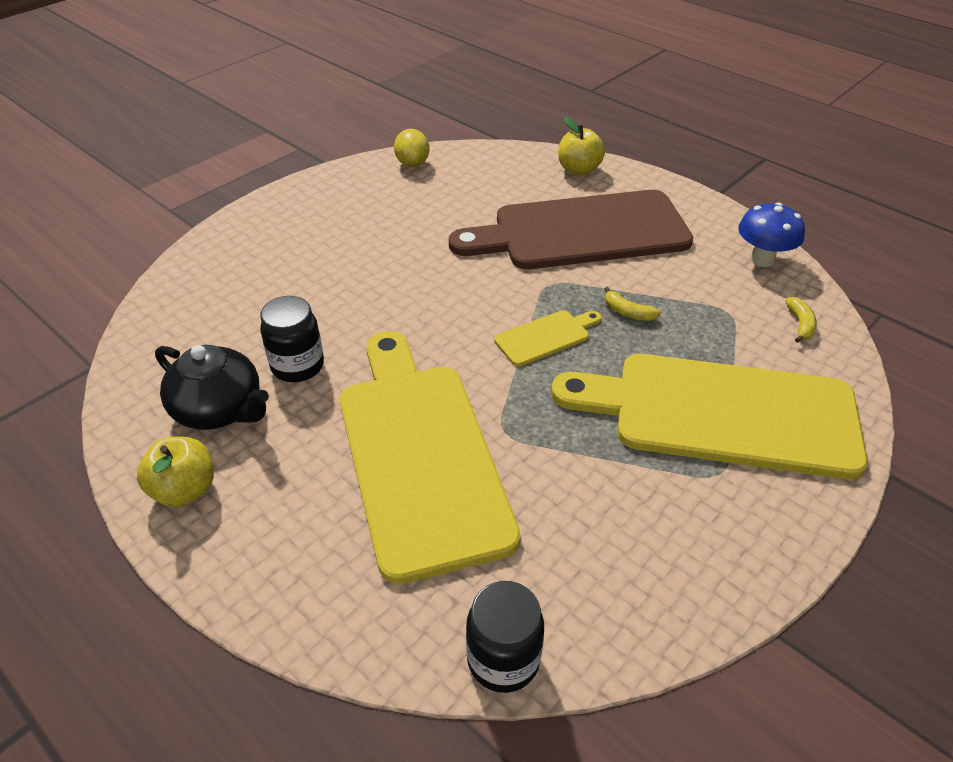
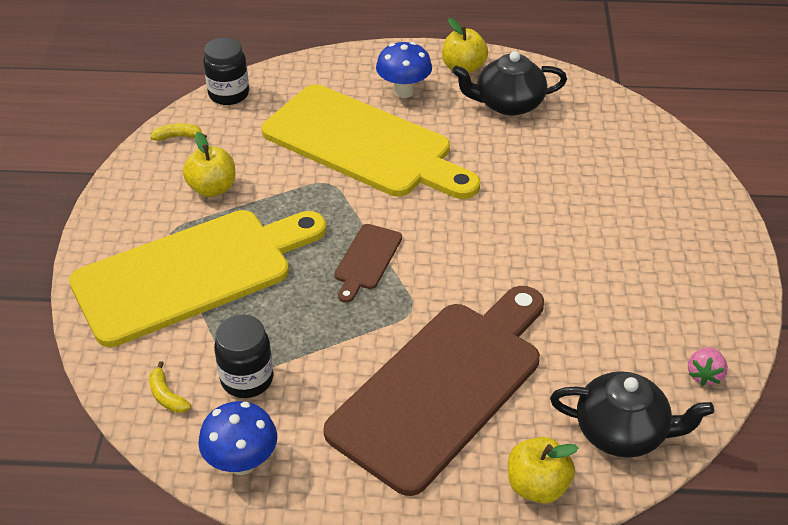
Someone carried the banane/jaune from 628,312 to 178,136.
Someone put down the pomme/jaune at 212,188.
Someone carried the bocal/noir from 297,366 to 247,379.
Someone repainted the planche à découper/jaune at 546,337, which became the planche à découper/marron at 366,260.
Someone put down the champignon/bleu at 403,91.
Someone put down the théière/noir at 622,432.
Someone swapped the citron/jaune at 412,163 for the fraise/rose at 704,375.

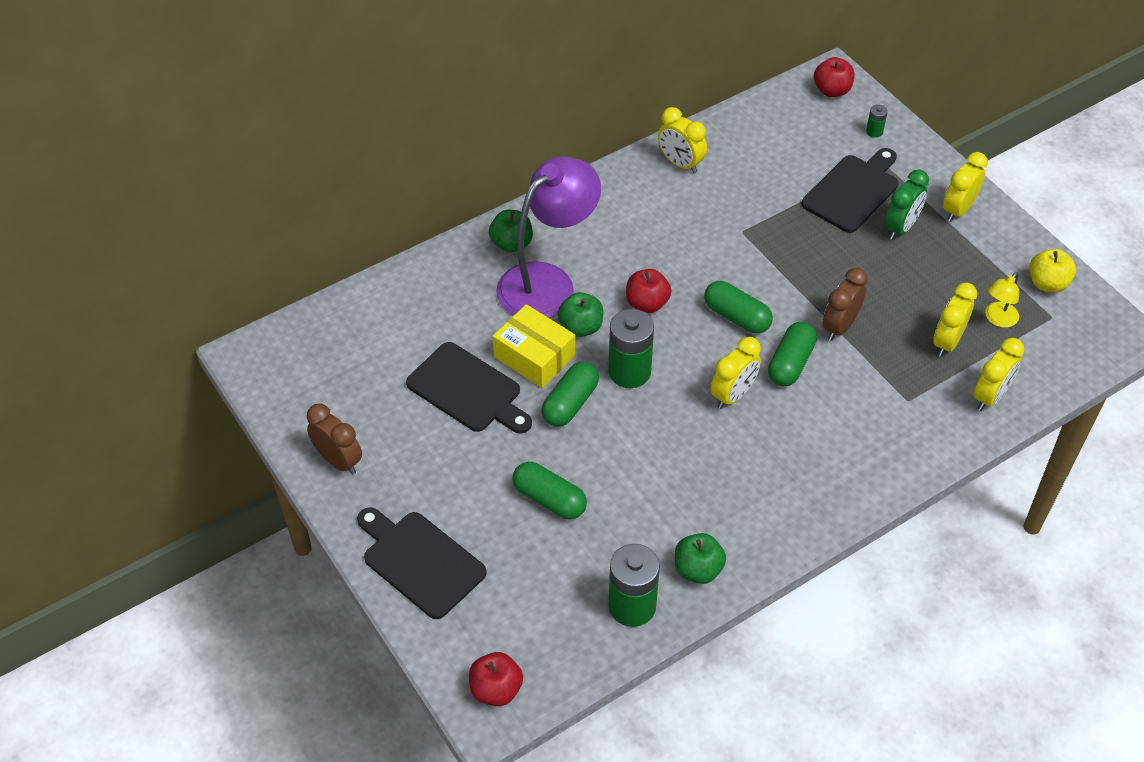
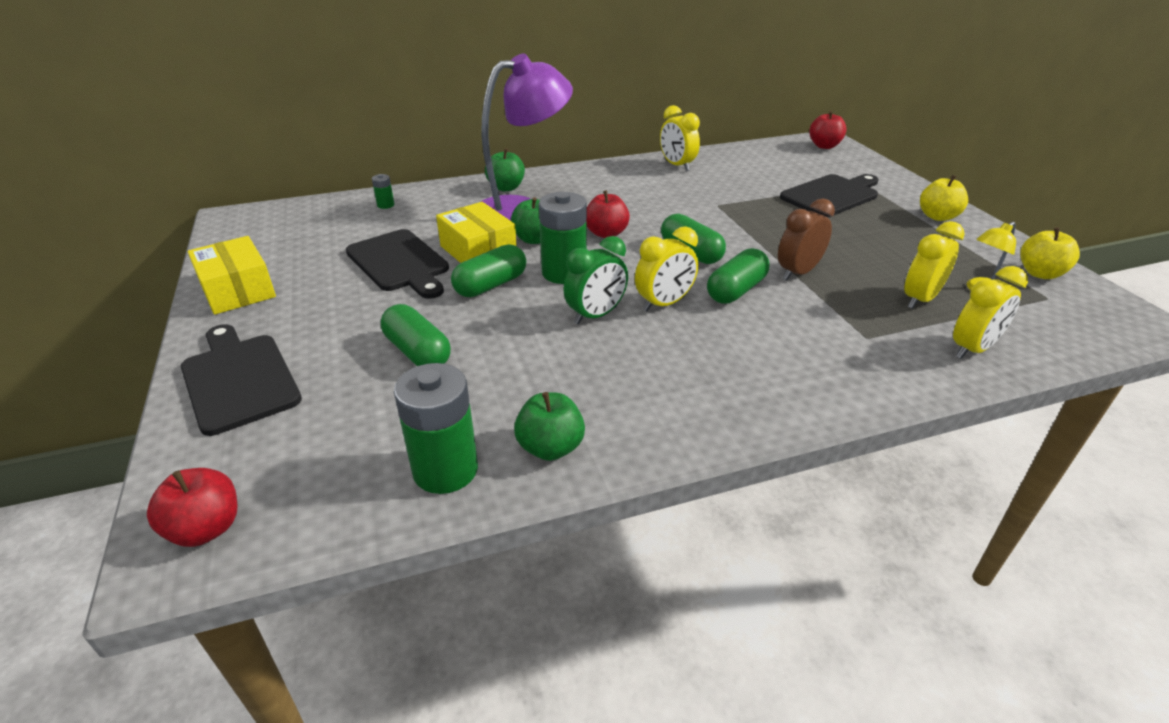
Someone swapped the réveil/marron at 338,461 for the boîte/jaune at 238,290.
Someone carried the pile/vert from 874,131 to 385,205.
Someone carried the réveil/vert from 900,228 to 596,315.
Someone swapped the réveil/jaune at 958,210 for the pomme/jaune at 937,217.

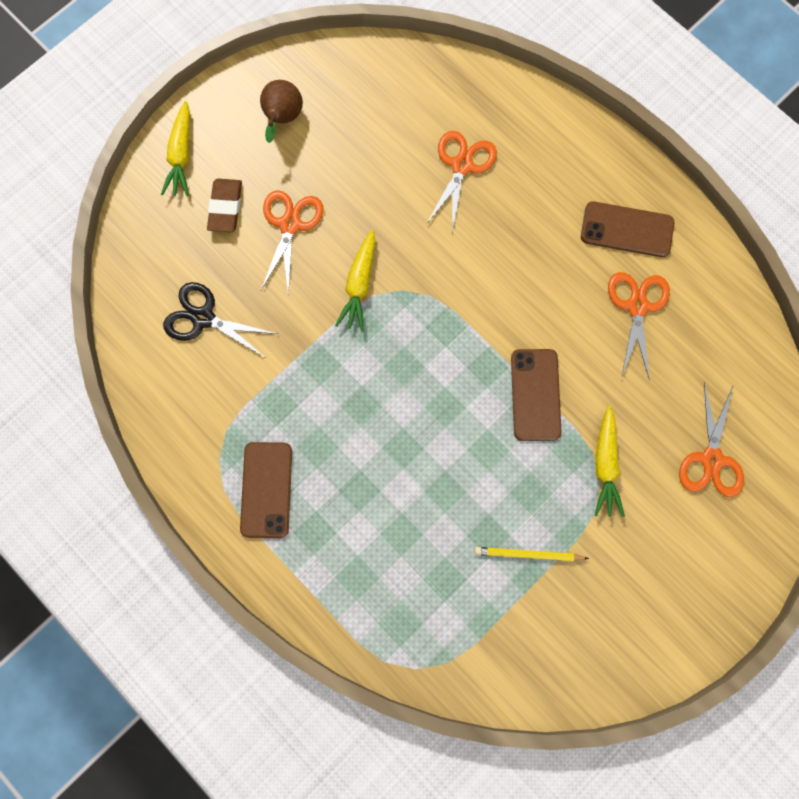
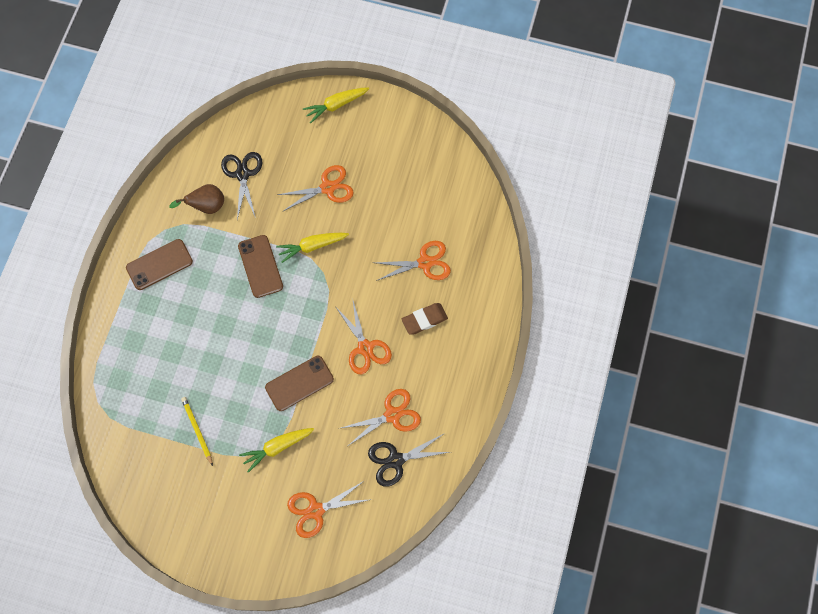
Someone carried the poire/marron from 282,119 to 206,206.
Someone carried the téléphone/marron from 627,230 to 260,266.
Someone put down the ciseaux/orange at 365,348.
Someone put down the ciseaux/noir at 396,460.
Someone carried the gomme/marron from 225,207 to 424,320.

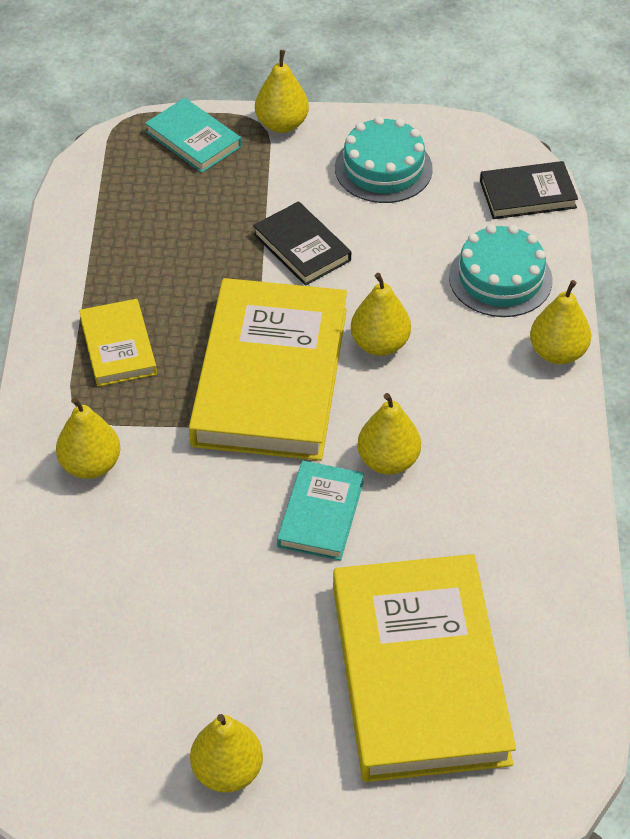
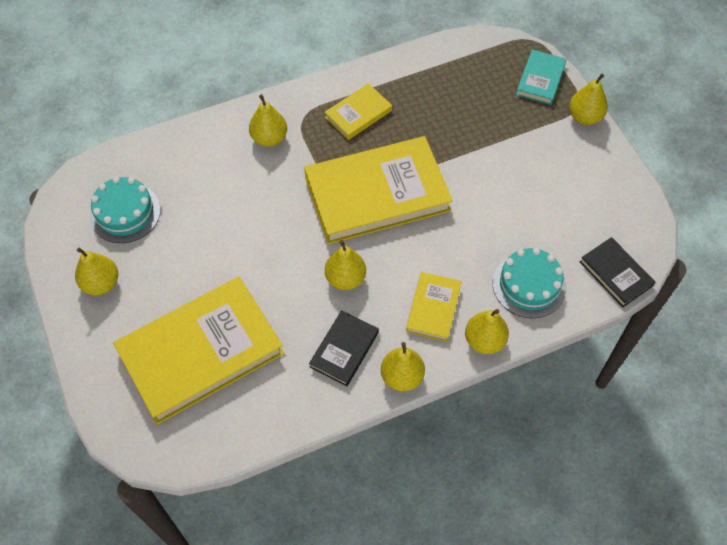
Someone carried the gâteau/turquoise from 383,168 to 125,213.
Someone carried the livre/noir from 302,247 to 344,349.
Someone carried the poire/jaune from 380,344 to 402,376.
Someone put down the livre/jaune at 433,308.
Someone took away the livre/turquoise at 321,514.

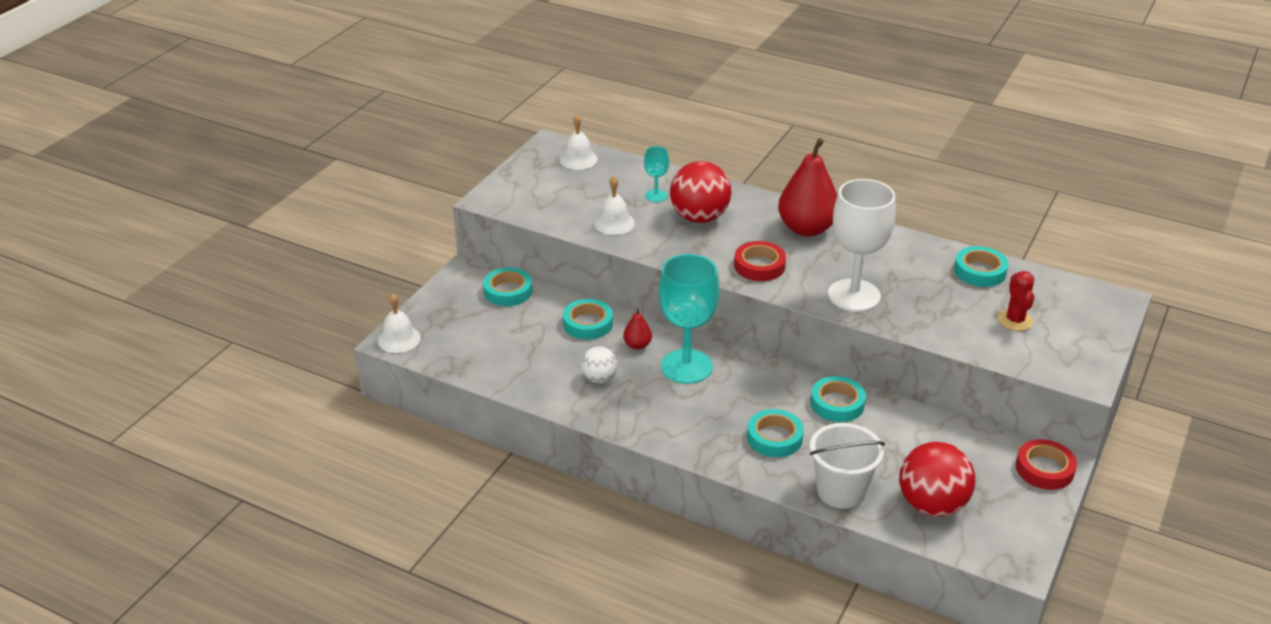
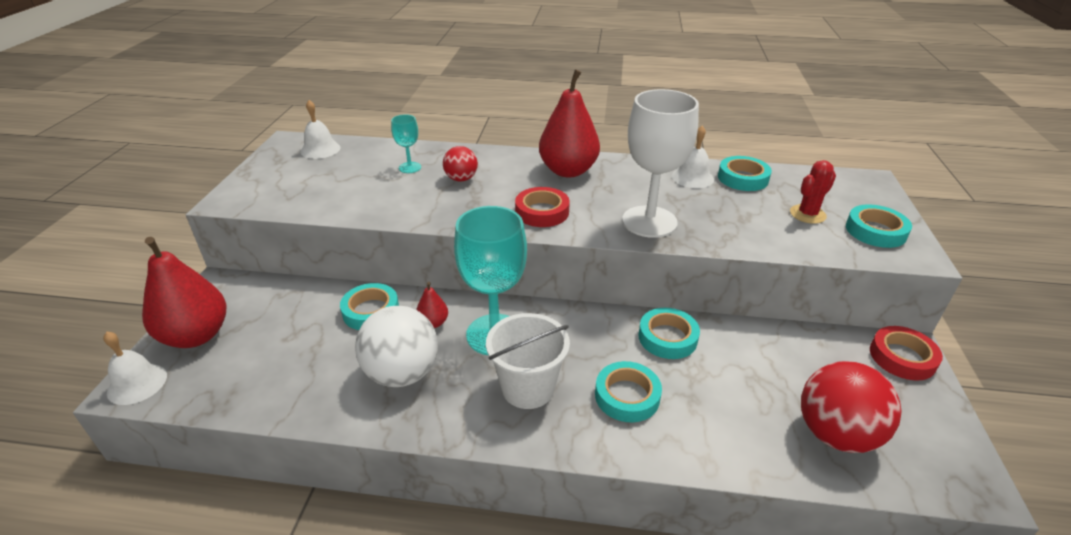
Someone put down the poire/rouge at 196,336.
Someone scaled the balle/blanc at 599,378 by 1.80.
Someone scaled the balle/rouge at 699,217 by 0.55.
Someone carried the seau/blanc from 841,491 to 528,388.
Someone carried the cloche/blanc from 614,223 to 692,177.
Someone rotated the cactus/rouge at 1015,320 by 75 degrees clockwise.
Someone carried the ruban adhésif/turquoise from 508,291 to 875,231.

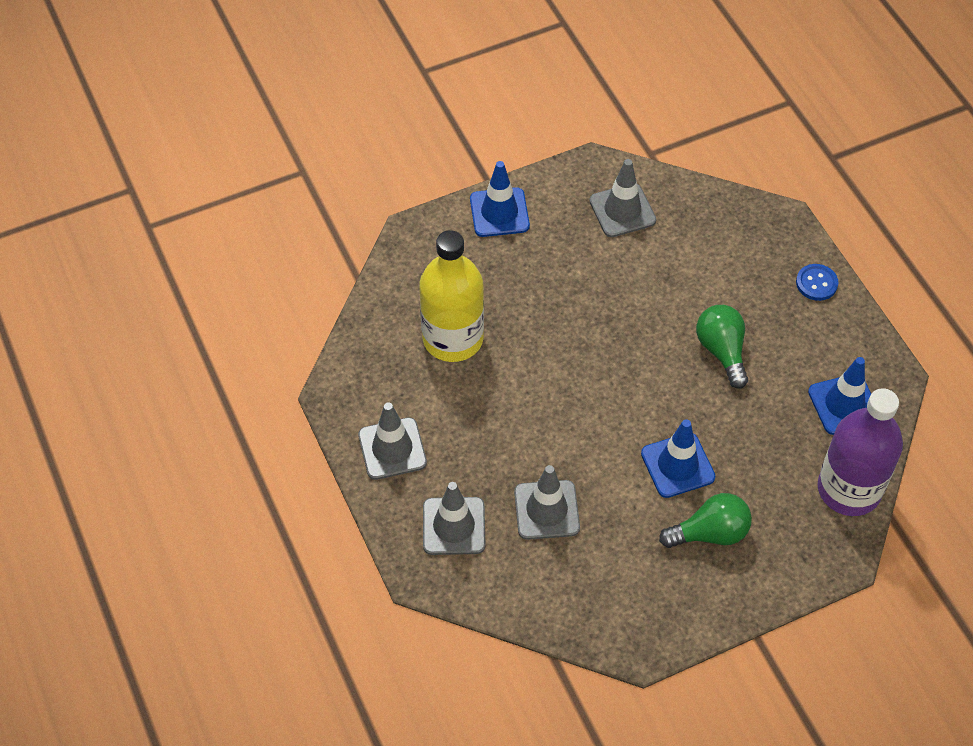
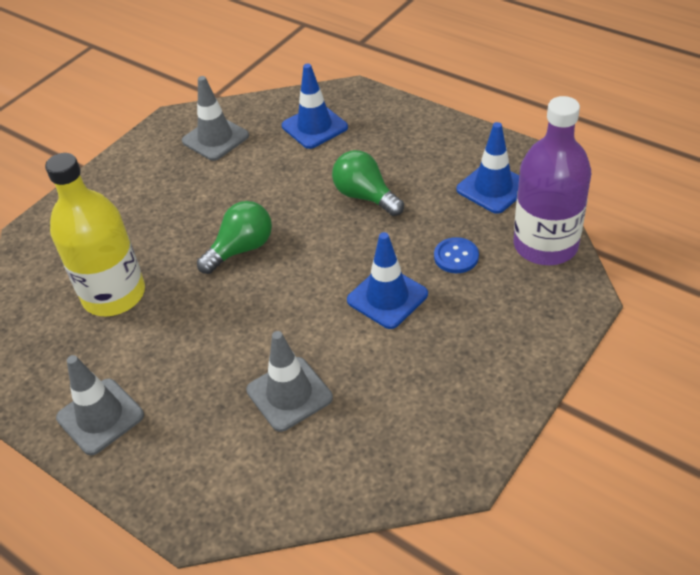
Someone carried the ampoule/vert from 710,533 to 241,249.
Someone carried the cône de chantier/bleu from 499,212 to 314,127.
Someone carried the bouton/bleu from 816,283 to 456,257.
Someone took away the cône de chantier/gris at 454,526.

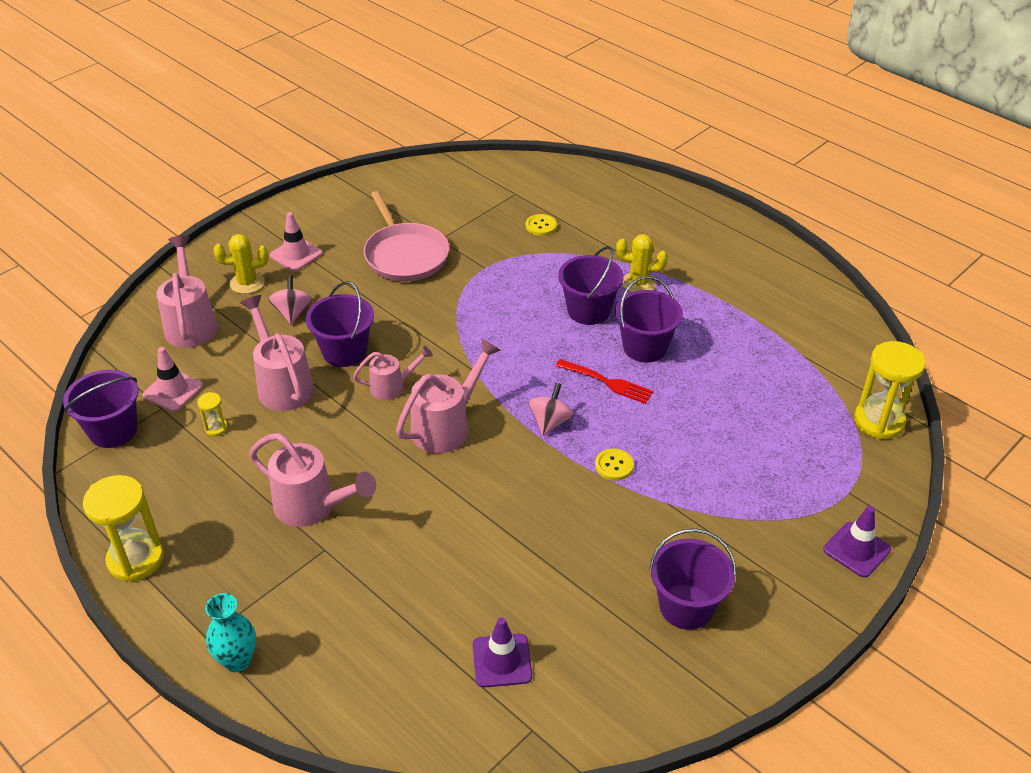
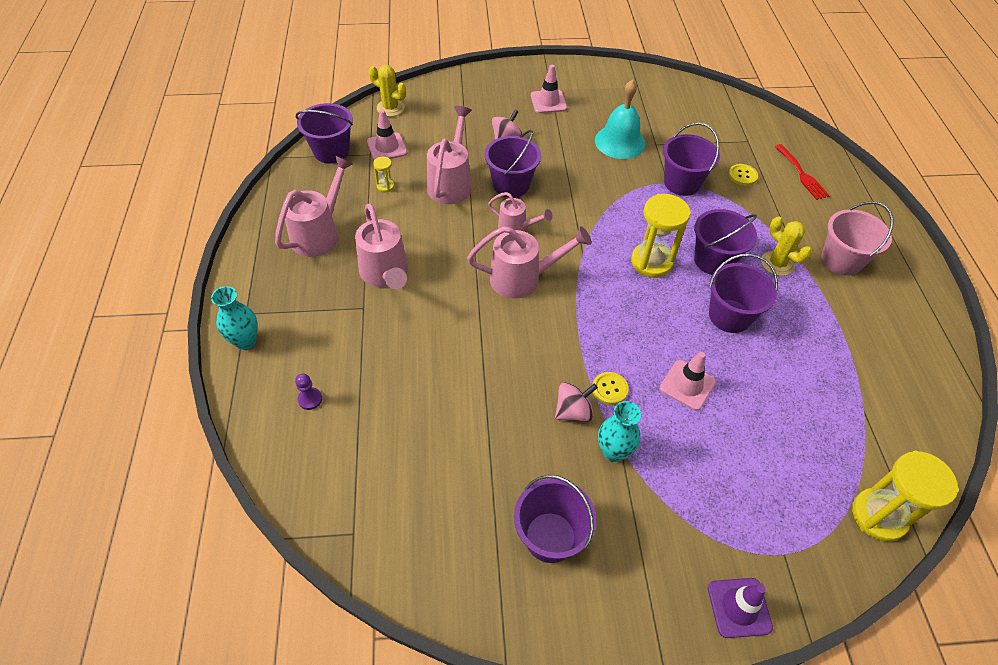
Someone carried the arrosoir/rose from 191,323 to 319,233.
Someone put down the pion/violet at 310,399.
Someone carried the cactus/jaune from 247,283 to 390,108.
Someone carried the toupie/rose from 550,422 to 573,411.
Someone swapped the poêle/rose at 405,255 for the cloche/turquoise at 620,142.
Someone put down the vase/turquoise at 613,451.
Someone carried the sablier/jaune from 136,559 to 651,262.
Someone put down the cône de chantier/rose at 687,385.
Someone put down the seau/violet at 682,183.
Someone carried the fourchette/rouge from 608,382 to 802,174.
Someone put down the seau/rose at 841,260.
Someone took away the cône de chantier/violet at 502,661.

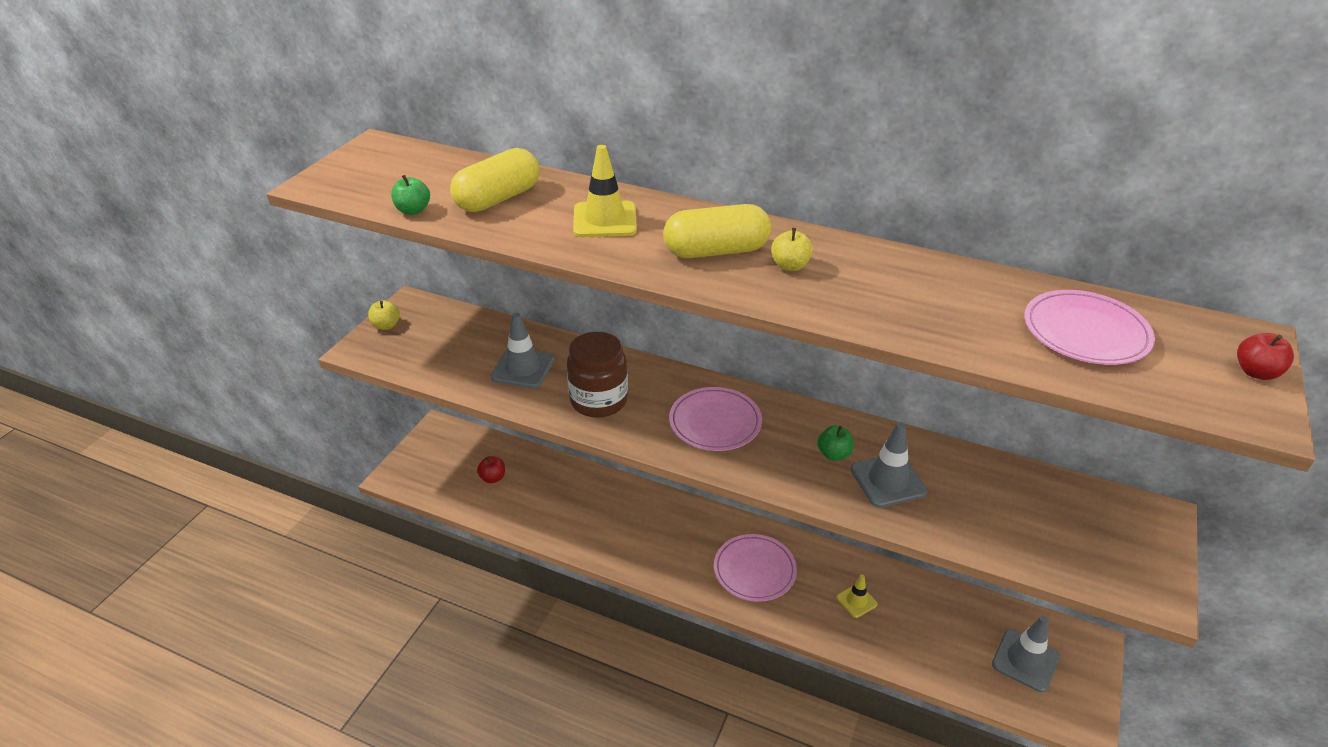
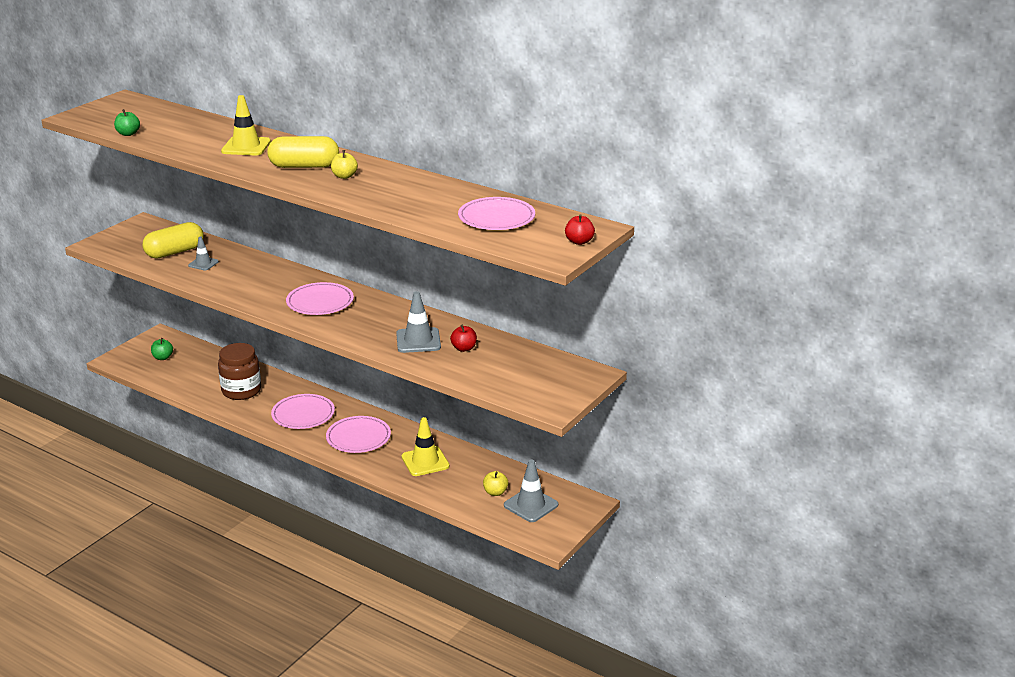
Someone carried the gélule/jaune from 498,199 to 175,252.
Someone carried the pomme/vert from 833,454 to 163,357.
Someone scaled the cône de chantier/gris at 523,368 by 0.61.
Someone carried the bocal/marron from 599,400 to 241,391.
Someone put down the assiette/rose at 303,414.
Someone scaled the cône de chantier/jaune at 856,601 by 1.65.
Someone carried the pomme/rouge from 493,478 to 464,348.
Someone carried the pomme/jaune from 386,325 to 495,492.

